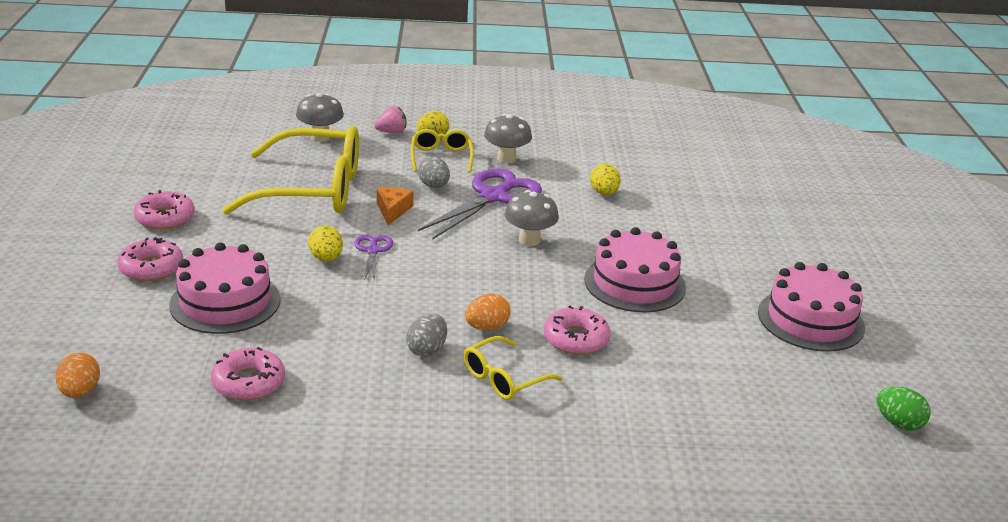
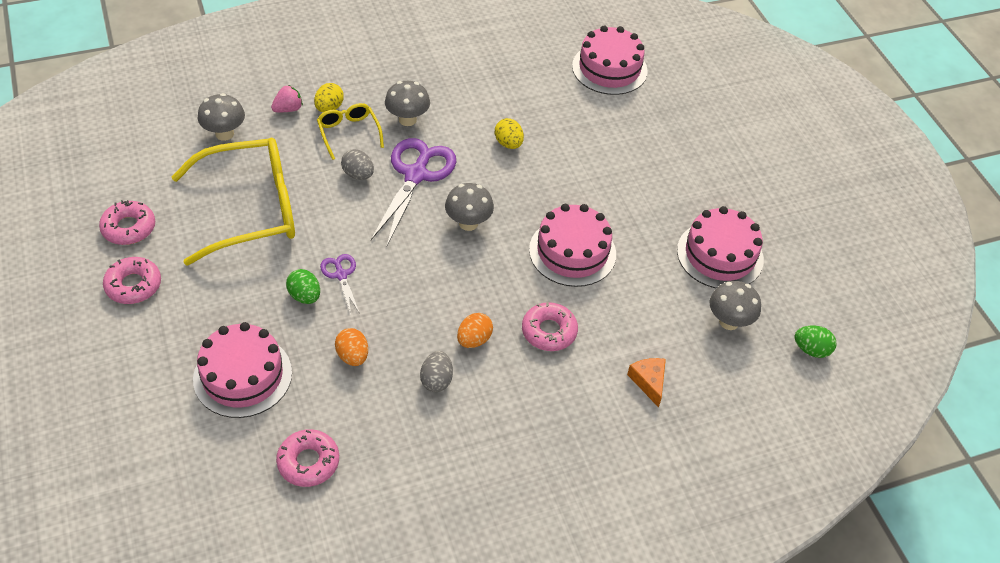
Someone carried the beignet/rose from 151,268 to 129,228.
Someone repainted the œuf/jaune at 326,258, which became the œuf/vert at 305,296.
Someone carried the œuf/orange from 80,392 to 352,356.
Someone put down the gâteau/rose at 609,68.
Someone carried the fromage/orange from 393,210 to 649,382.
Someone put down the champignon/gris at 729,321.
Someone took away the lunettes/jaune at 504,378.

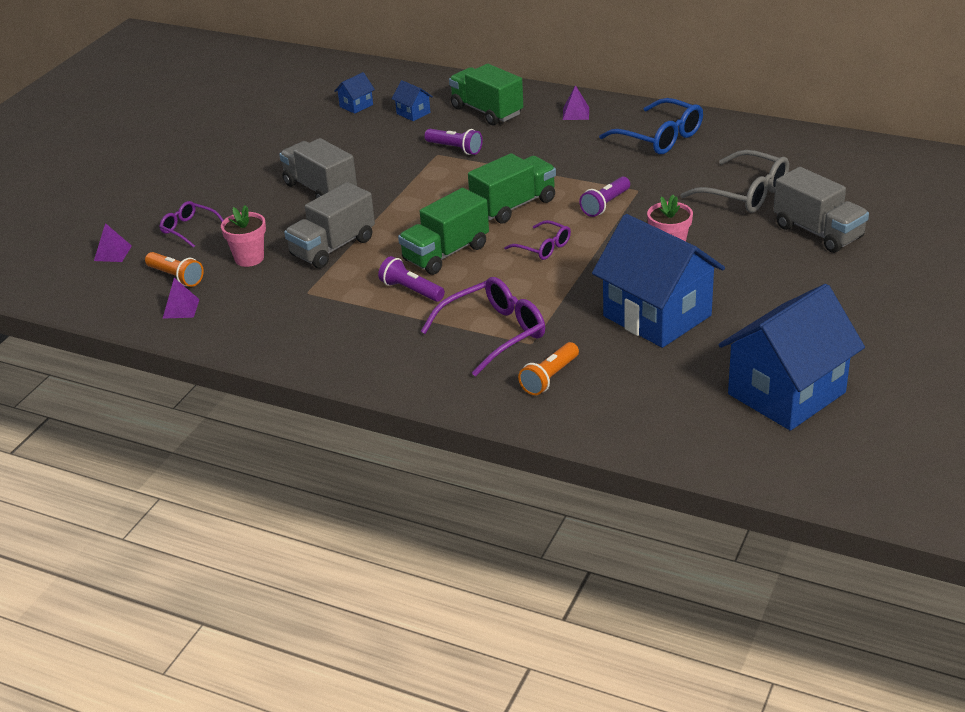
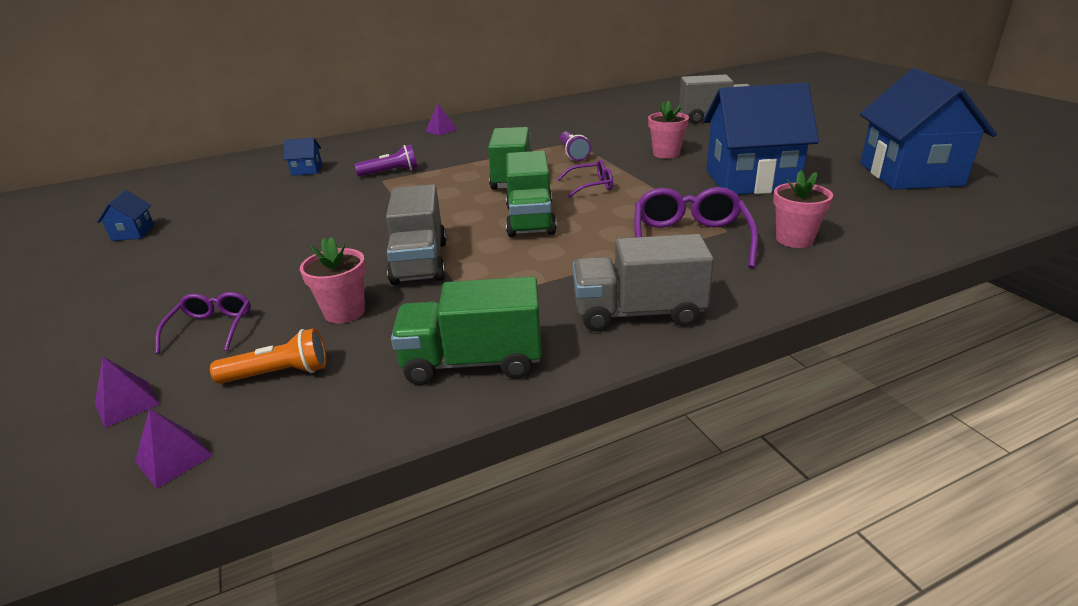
Someone carried the maison/bleu from 356,106 to 133,233.
Someone carried the pyramide/violet from 181,308 to 174,458.
Someone rotated the lunettes/violet at 189,229 by 105 degrees clockwise.
Someone carried the camion/vert from 486,111 to 473,362.
Someone carried the camion/gris from 320,189 to 638,313.
Someone swapped the lampe de poche/orange at 549,378 for the pot de fleurs/rose at 794,239.
Someone took away the lampe de poche/violet at 411,290.
Someone took away the lunettes/bleu at 660,137.
Someone took away the lunettes/gris at 745,193.

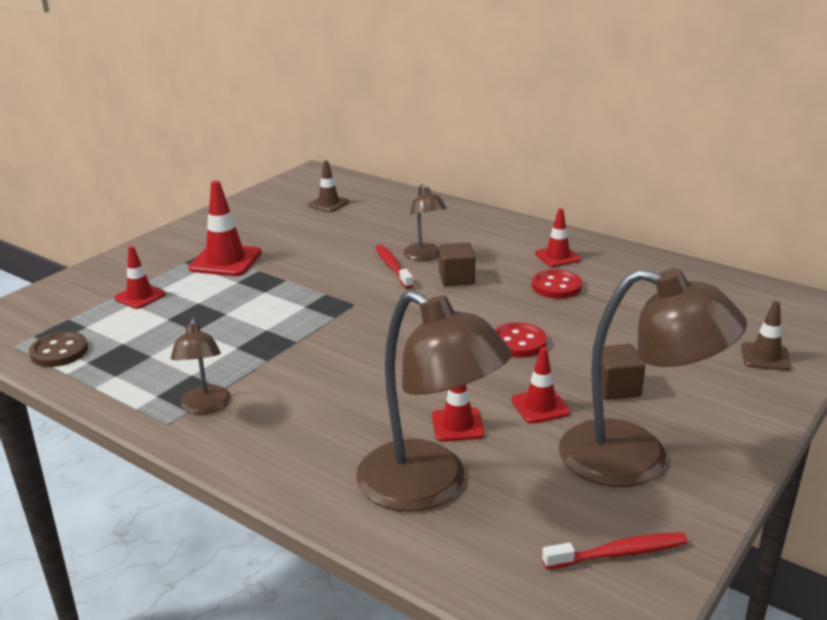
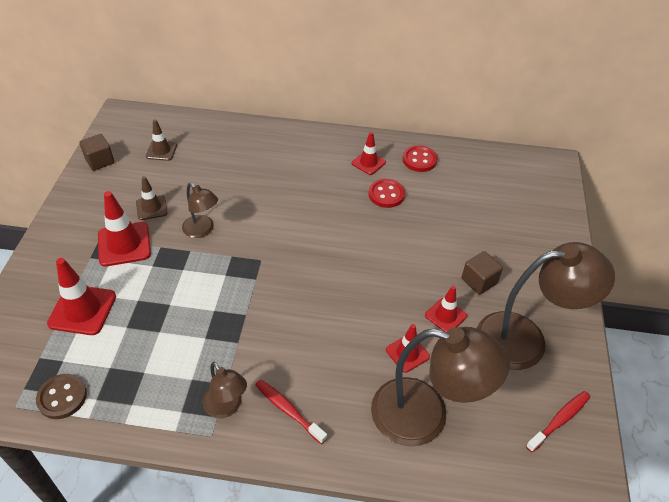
Someone scaled the cône de chantier/rouge at 140,296 by 1.64.
Someone carried the cube/marron from 456,278 to 100,161.
Someone carried the cône de chantier/marron from 765,357 to 151,208.
Someone carried the lampe/marron from 425,256 to 202,230.
Someone carried the brosse à dents/rouge from 392,267 to 288,410.
Someone carried the bouton/rouge from 518,342 to 419,160.

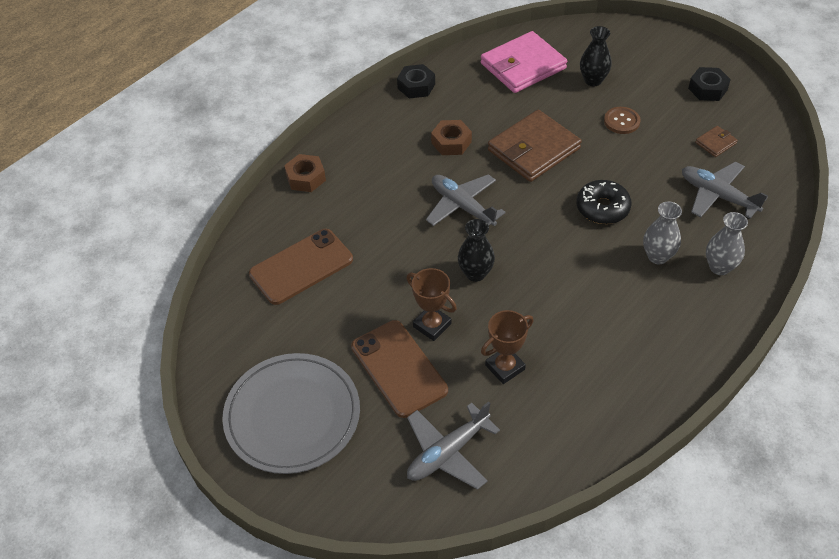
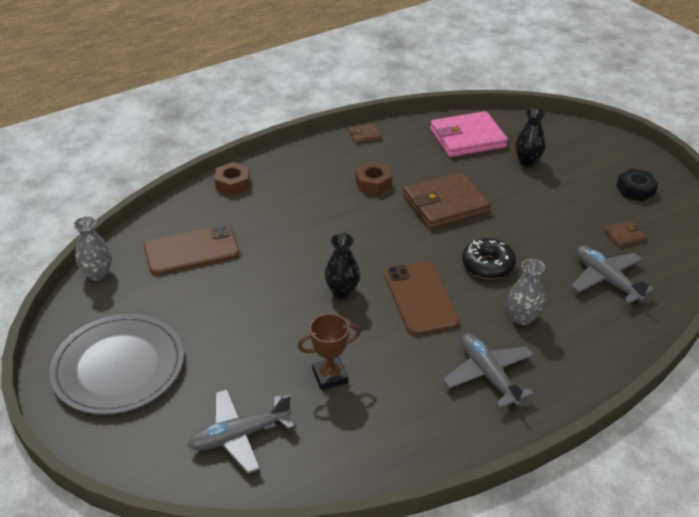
Someone carried the vase/gris from 719,267 to 98,274.
Someone swapped the écrou/noir at 416,86 for the portefeuille/marron at 364,135.
Someone carried the téléphone/marron from 399,368 to 420,298.
Someone carried the avion/gris from 462,206 to 488,375.
Someone took away the trophée/marron at 432,325.
Someone took away the bouton/marron at 621,121.

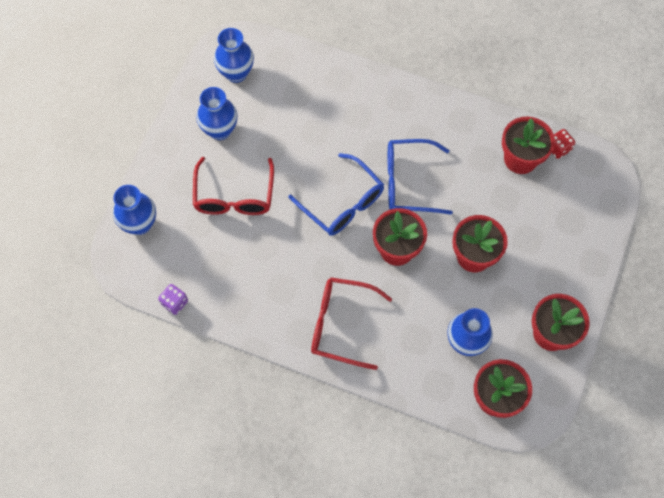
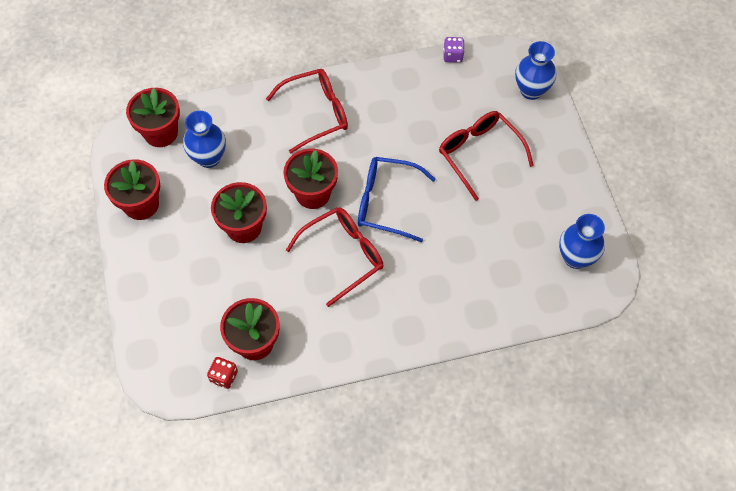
Someone repainted the lunettes/bleu at 409,182, which became the lunettes/rouge at 342,256.
Someone took away the vase/bleu at 220,130.

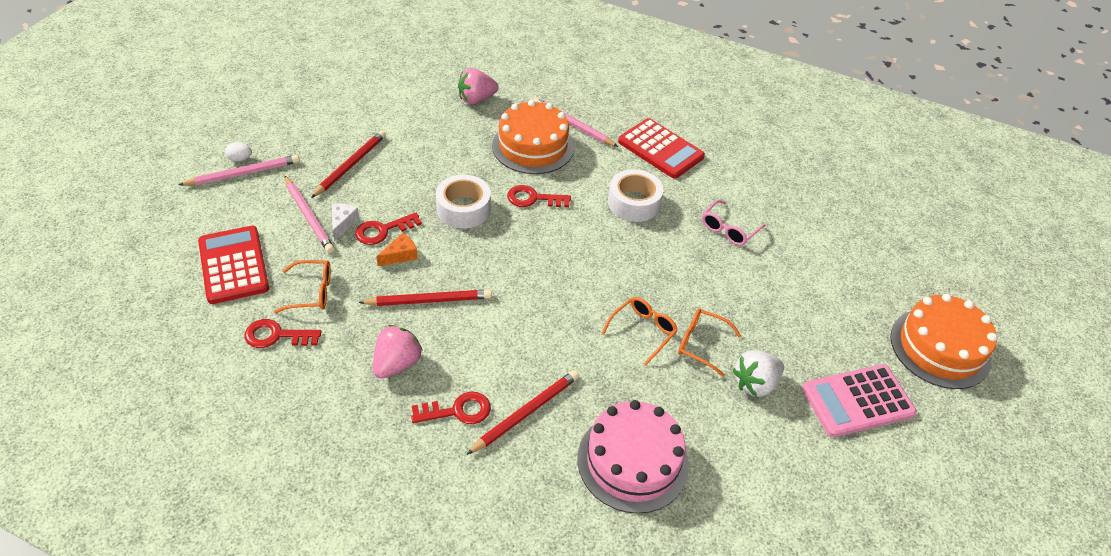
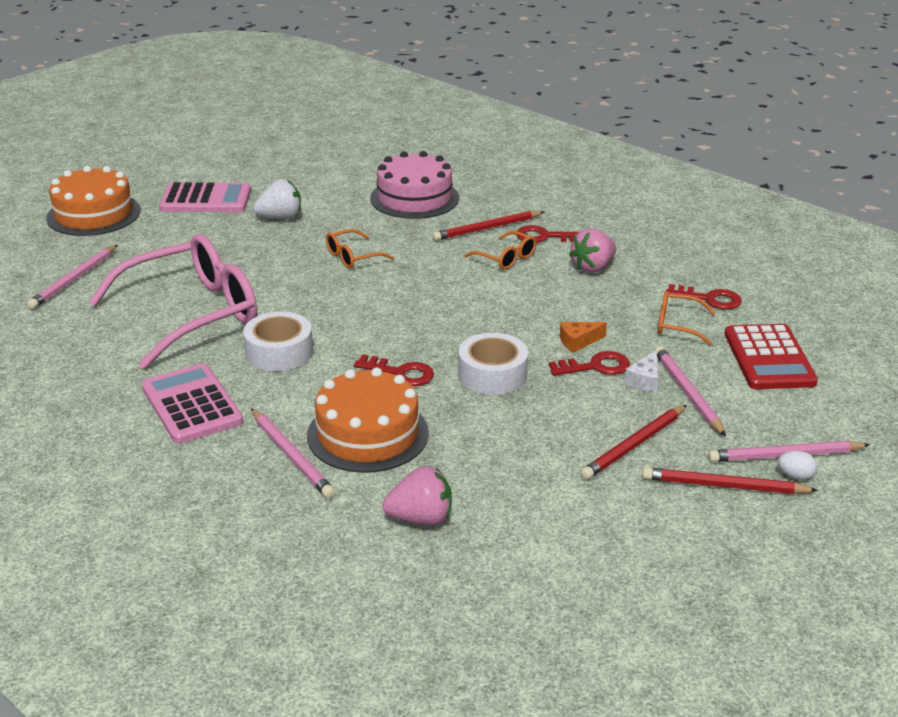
Someone put down the crayon/rose at 74,279.
Someone scaled the lunettes/rose at 729,229 by 2.34.
Someone repainted the calculatrice/rouge at 660,149, which became the calculatrice/rose at 191,405.
Someone carried the lunettes/orange from 701,344 to 506,258.
Someone carried the crayon/rouge from 428,300 to 724,486.

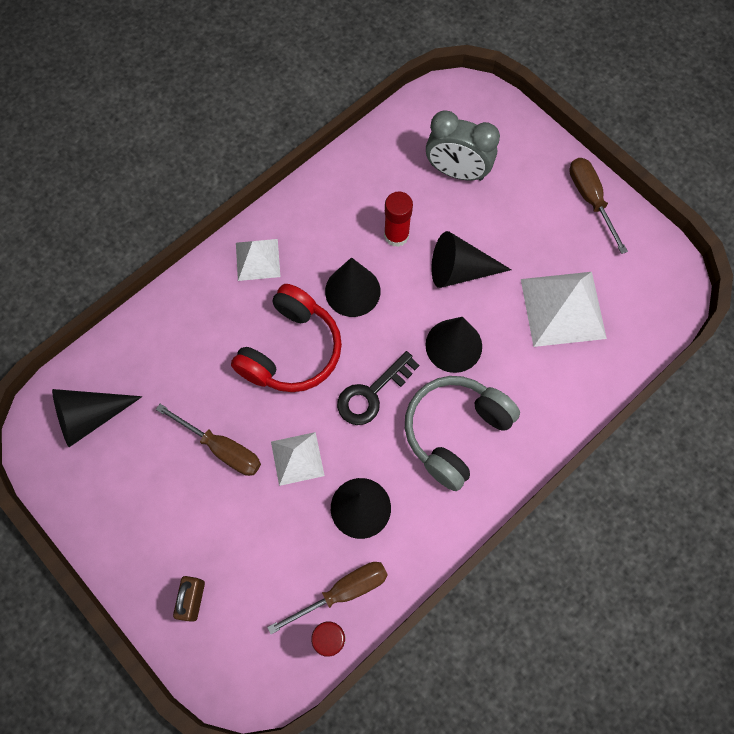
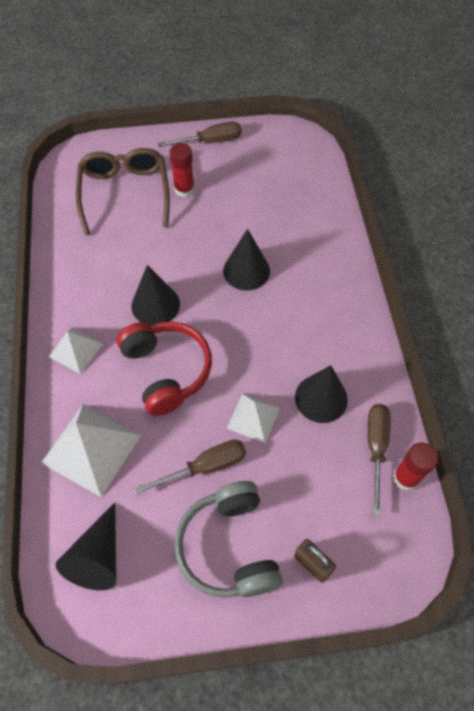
Someone carried the pyramide/blanc from 563,308 to 91,449.
Someone swapped the réveil/gris at 457,172 for the lunettes/marron at 125,194.
Someone rotated the tournevis/marron at 590,200 by 150 degrees clockwise.
Someone carried the bâton de colle/rouge from 396,235 to 184,189.
Someone carried the casque audio/gris from 455,432 to 229,546.
Someone took away the clé/noir at 372,393.
Someone took away the cône/noir at 460,270.

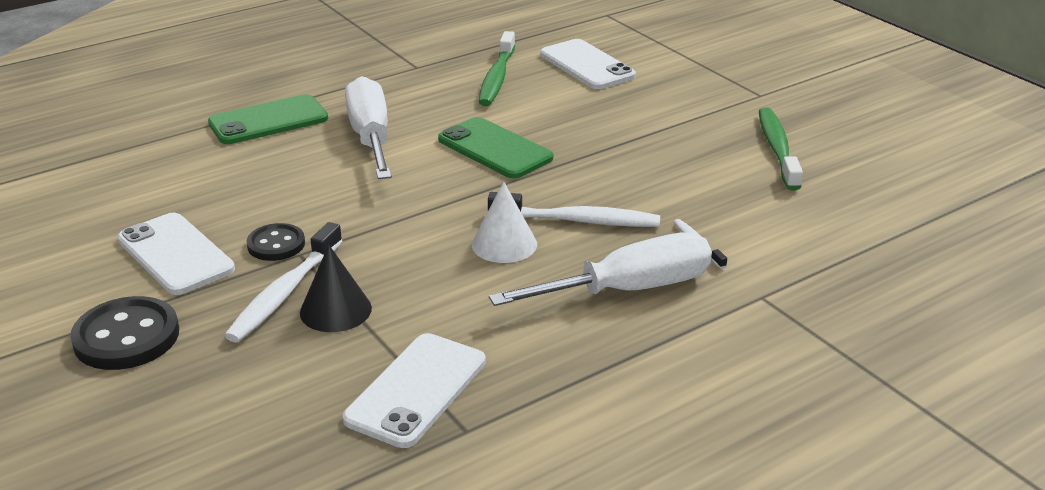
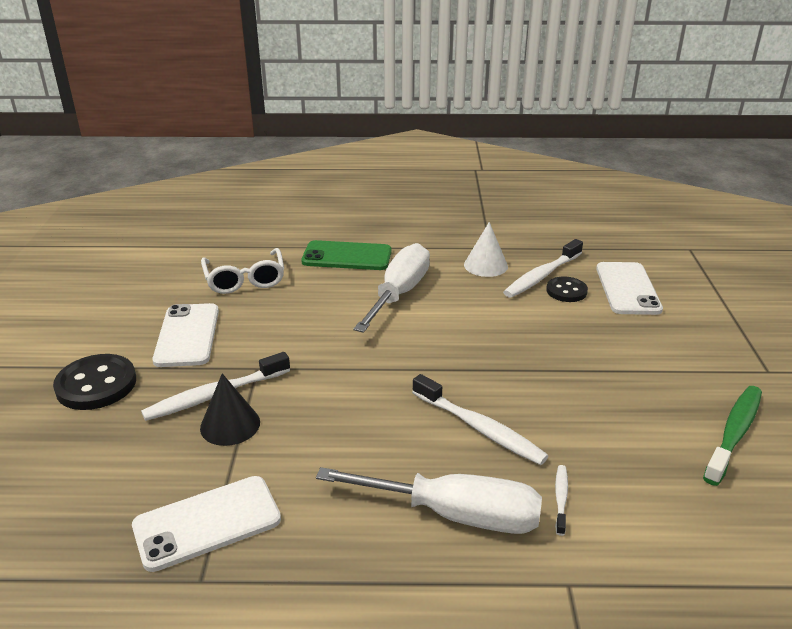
Someone put down the lunettes/blanc at 245,279.
Someone carried the cône/blanc from 504,244 to 485,265.
Someone repainted the brosse à dents/vert at 496,78, which became the brosse à dents/blanc at 541,276.
Someone carried the bouton/noir from 276,244 to 566,291.
Someone took away the téléphone/vert at 495,149.

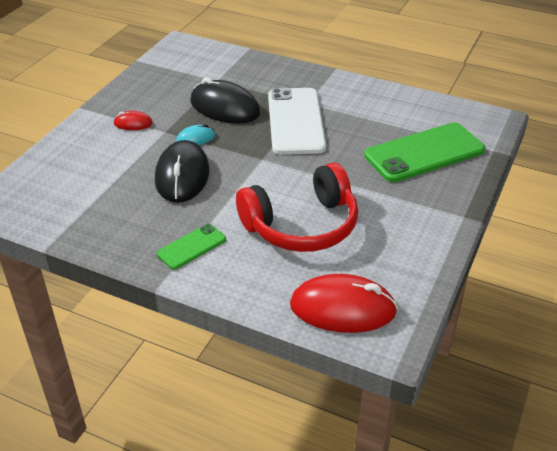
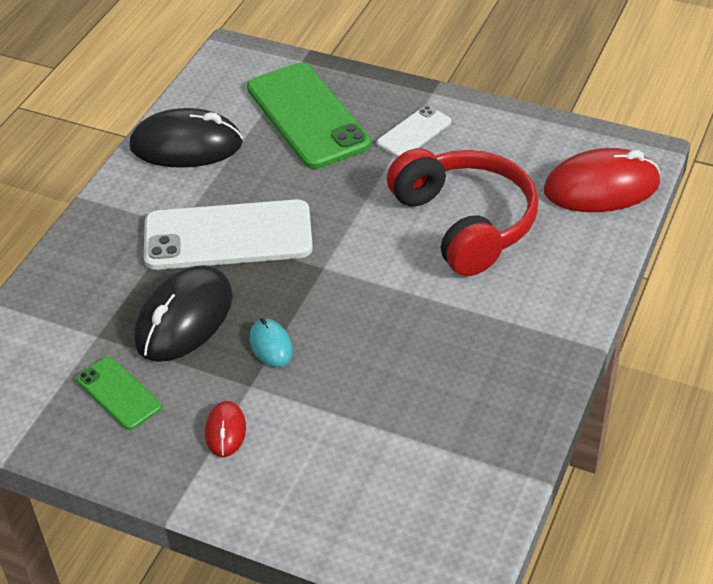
Someone carried the téléphone/vert from 192,247 to 119,393.
Someone carried the souris/noir from 182,176 to 186,145.
Someone put down the téléphone/blanc at 414,132.
Someone rotated the souris/rouge at 342,308 by 75 degrees clockwise.

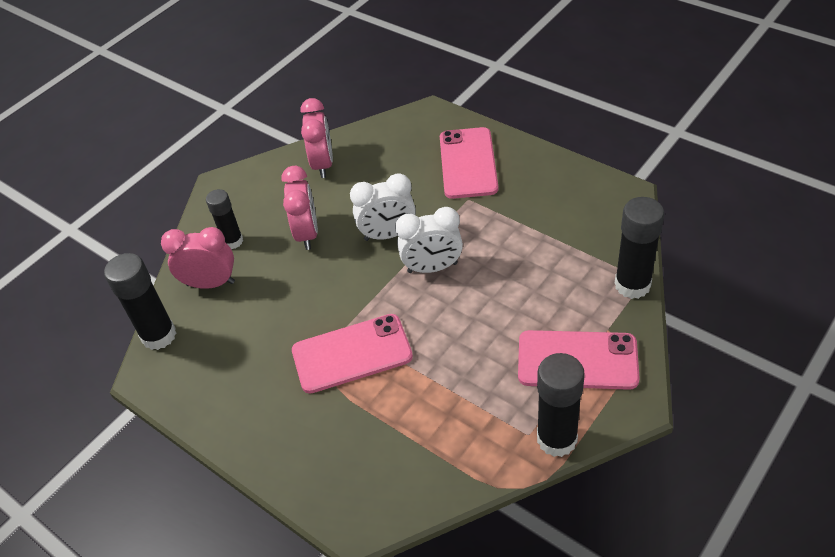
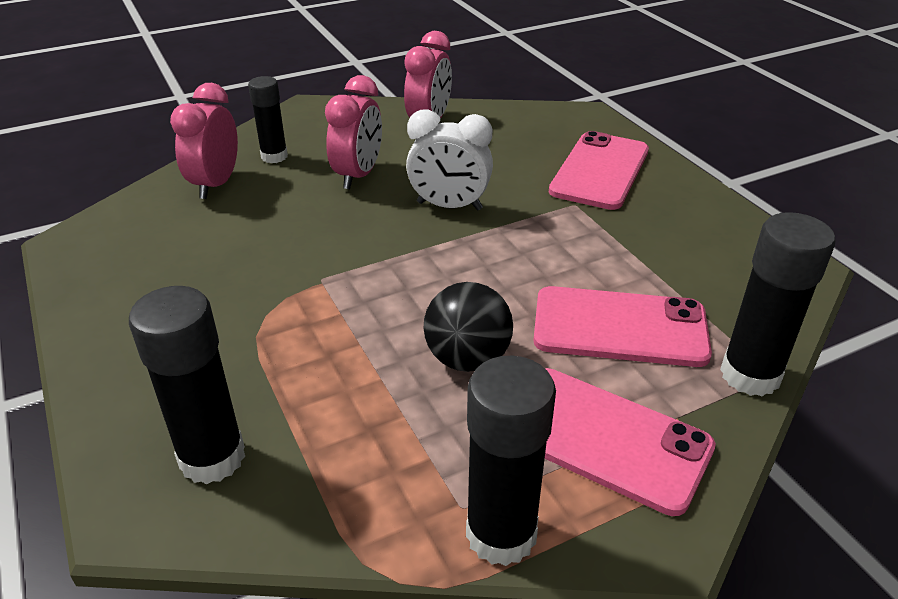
Someone carried the bâton de colle/noir from 159,335 to 212,457.
Someone rotated the réveil/rose at 210,283 by 105 degrees counterclockwise.
Someone put down the balle/noir at 467,358.
Someone carried the téléphone/rose from 352,353 to 620,327.
Someone took away the réveil/blanc at 432,267.

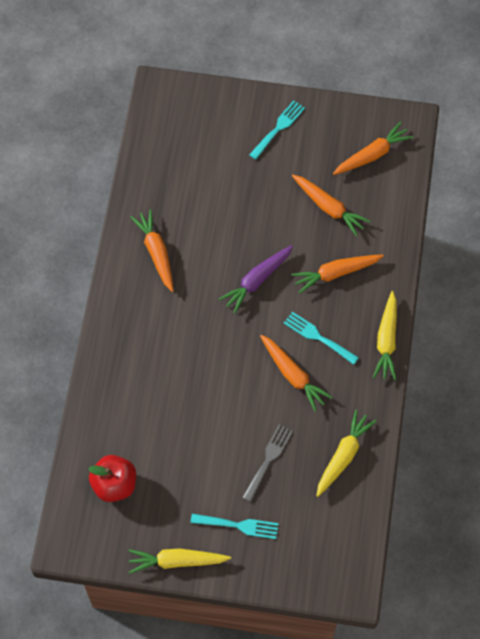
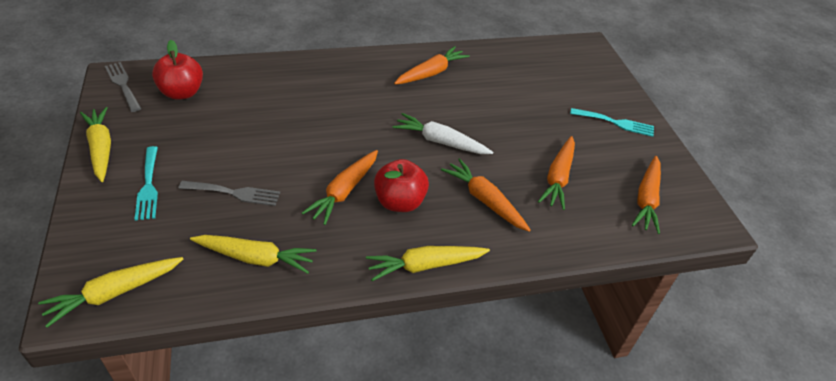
Someone put down the carotte/jaune at 114,293.
Someone put down the fourchette/gris at 123,85.
Someone swapped the fourchette/turquoise at 318,337 for the pomme/rouge at 400,202.
Someone repainted the carotte/violet at 257,281, which became the carotte/blanc at 440,142.
Someone rotated the carotte/orange at 372,155 by 75 degrees clockwise.

